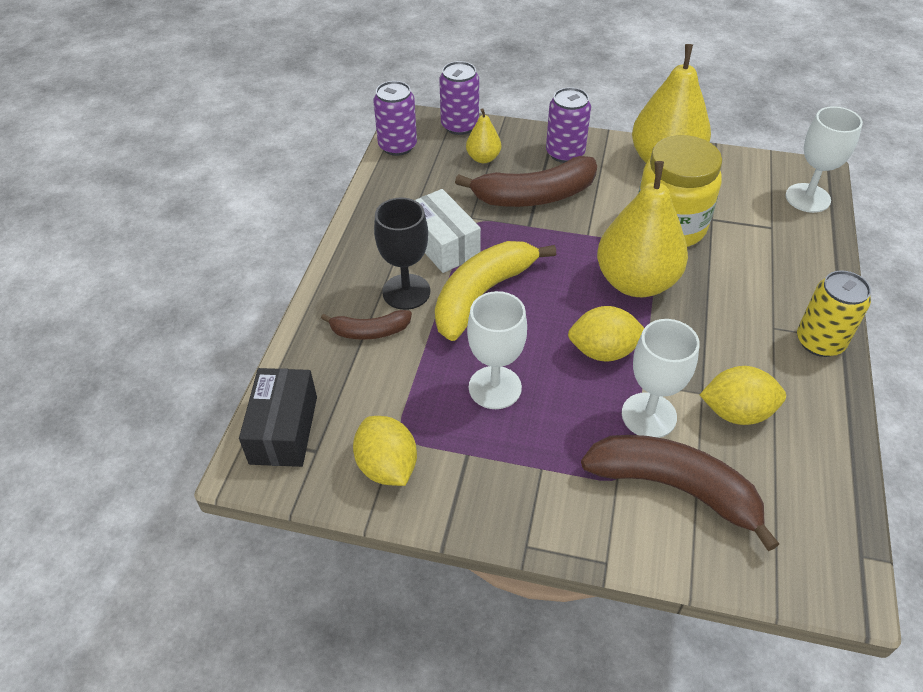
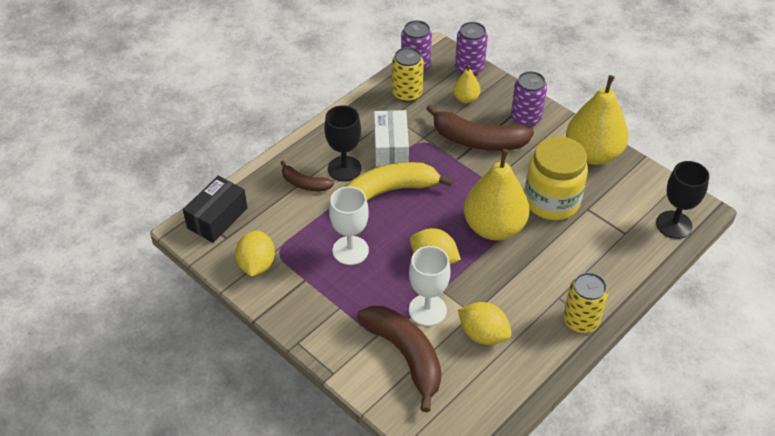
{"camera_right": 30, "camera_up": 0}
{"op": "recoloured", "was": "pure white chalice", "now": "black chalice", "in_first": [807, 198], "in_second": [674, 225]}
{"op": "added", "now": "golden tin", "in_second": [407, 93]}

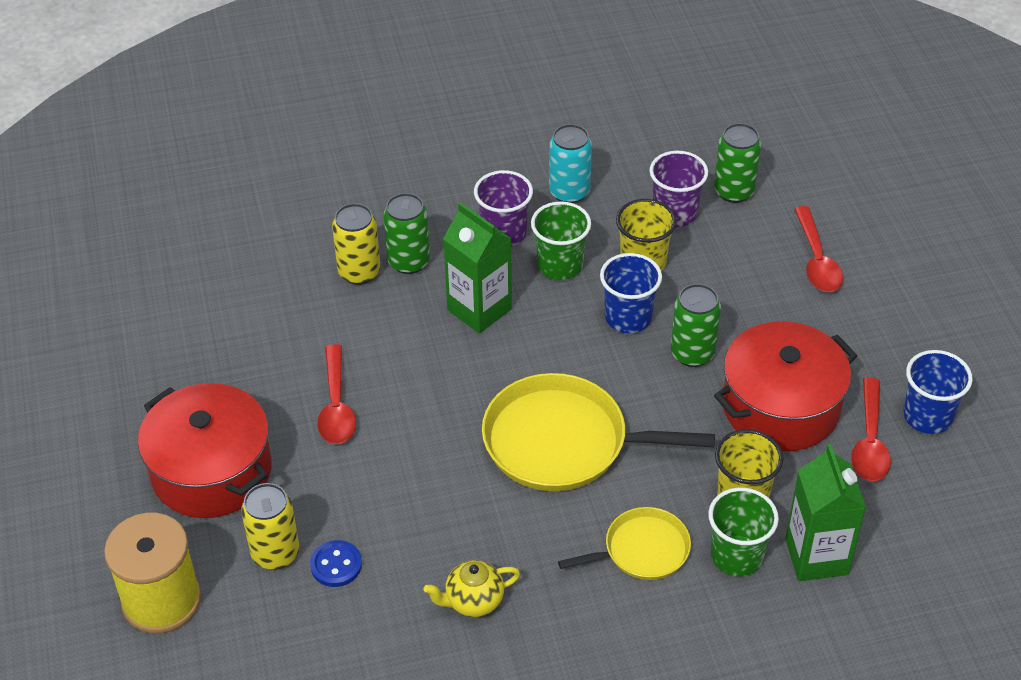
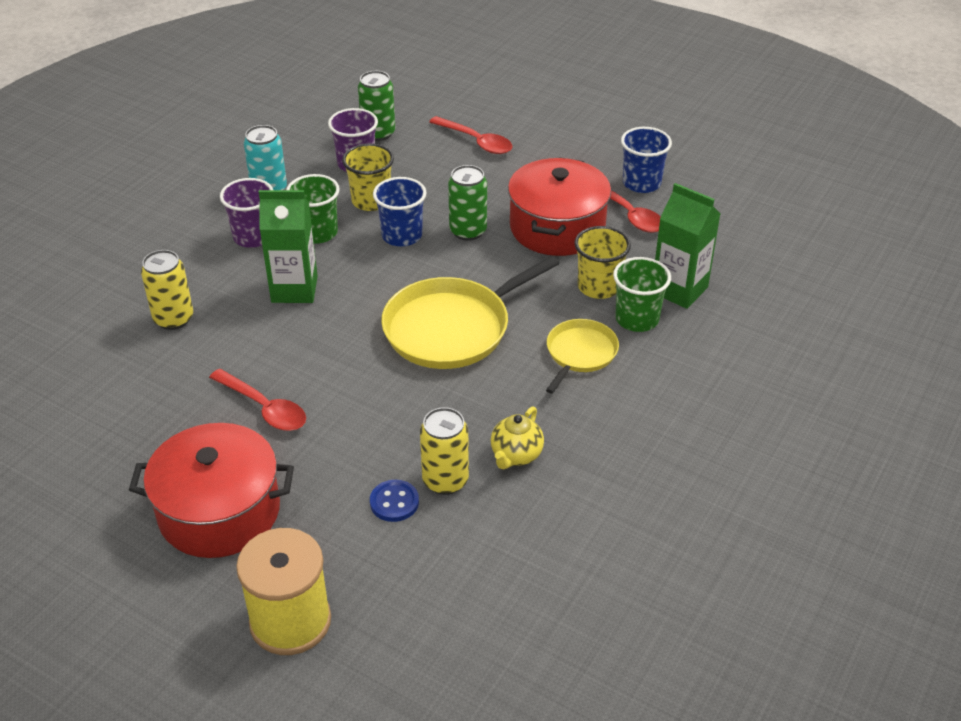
{"camera_right": -45, "camera_up": -5}
{"op": "moved", "was": "golden tin", "in_first": [275, 553], "in_second": [445, 480]}
{"op": "removed", "was": "leaf-green tin", "in_first": [409, 262]}

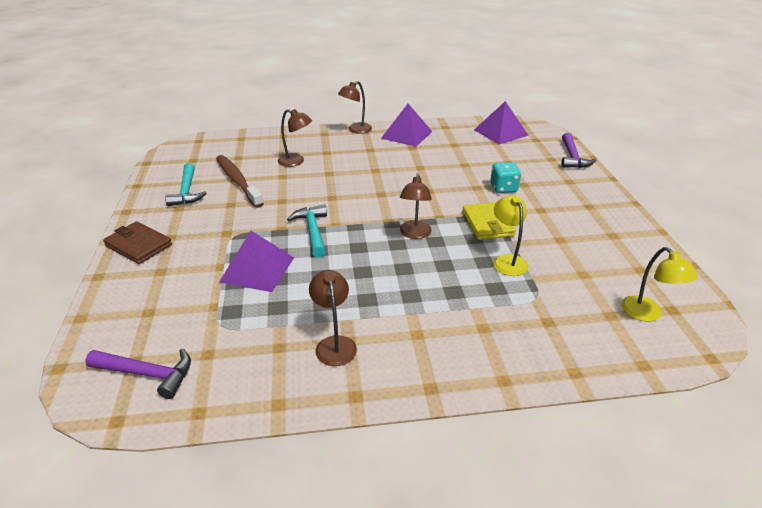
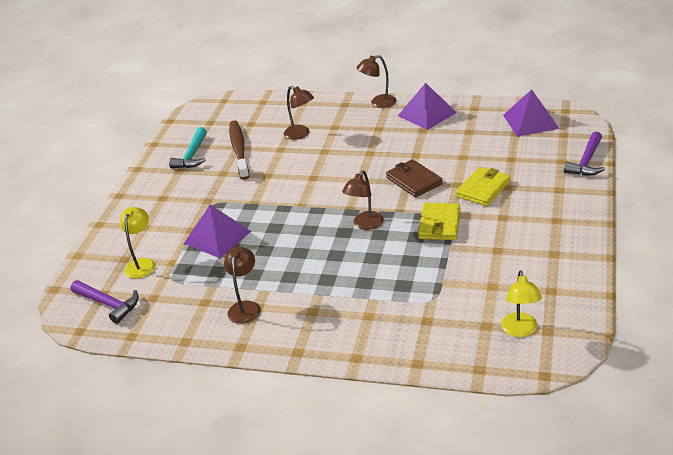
{"camera_right": 25, "camera_up": 0}
{"op": "moved", "was": "dark brown card wallet", "in_first": [138, 245], "in_second": [414, 181]}
{"op": "removed", "was": "turquoise carpenter's hammer", "in_first": [313, 231]}
{"op": "replaced", "was": "turquoise game die", "now": "golden card wallet", "in_first": [503, 188], "in_second": [483, 189]}
{"op": "moved", "was": "golden desk lamp", "in_first": [507, 260], "in_second": [142, 264]}

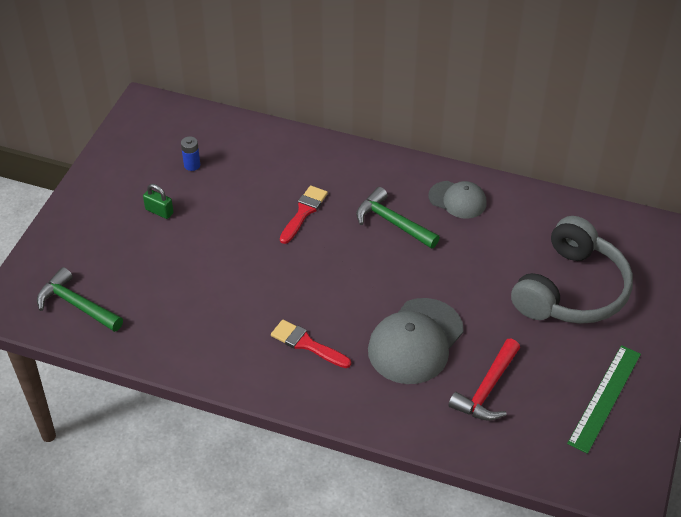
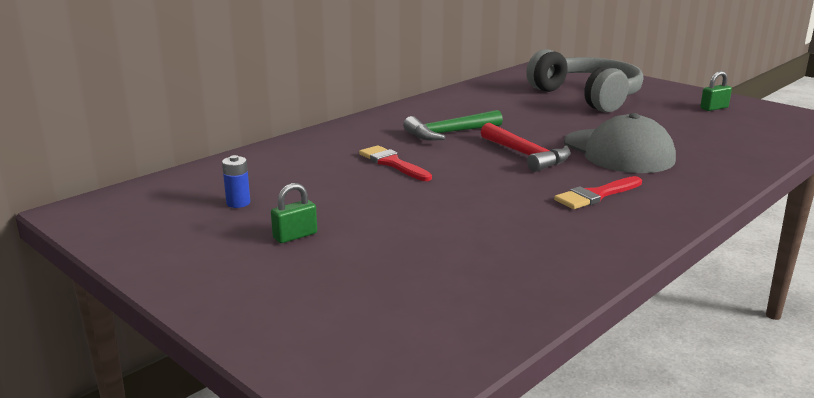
{"camera_right": -65, "camera_up": -25}
{"op": "removed", "was": "leaf-green carpenter's hammer", "in_first": [77, 305]}
{"op": "removed", "was": "gray baseball cap", "in_first": [457, 200]}
{"op": "moved", "was": "scarlet carpenter's hammer", "in_first": [487, 389], "in_second": [526, 155]}
{"op": "replaced", "was": "leaf-green ruler", "now": "leaf-green lock", "in_first": [604, 398], "in_second": [714, 108]}

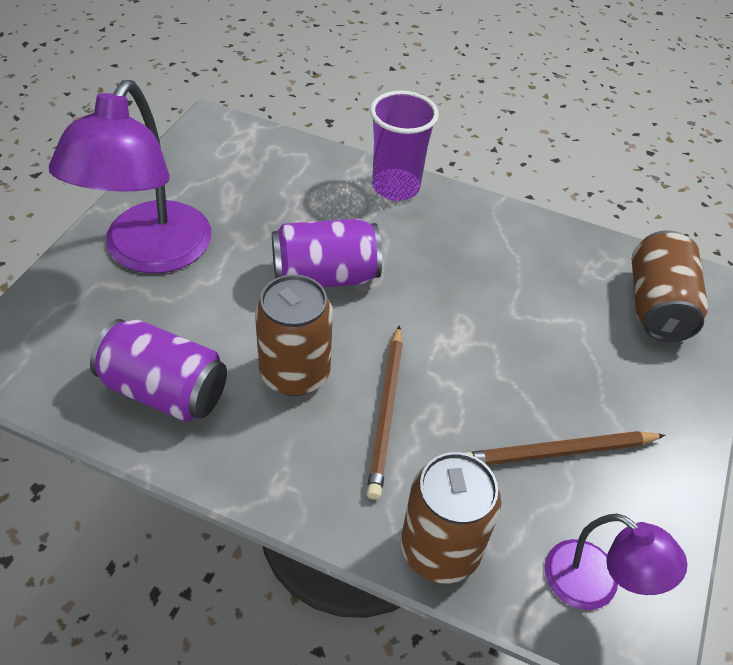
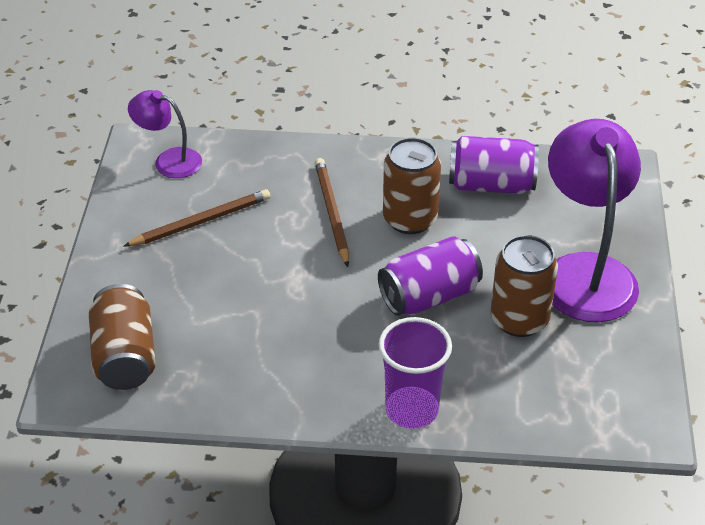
{"camera_right": 165, "camera_up": -5}
{"op": "moved", "was": "dark brown tin", "in_first": [440, 549], "in_second": [519, 319]}

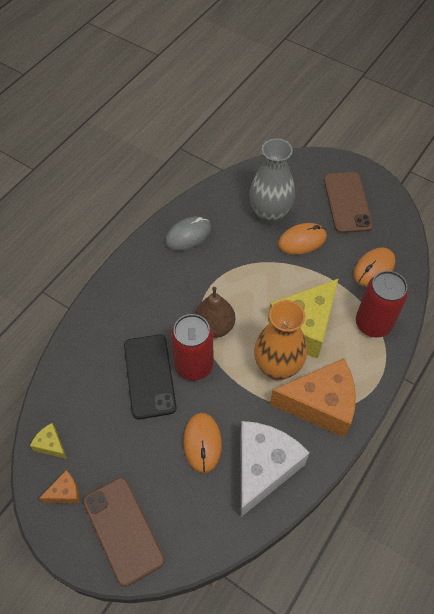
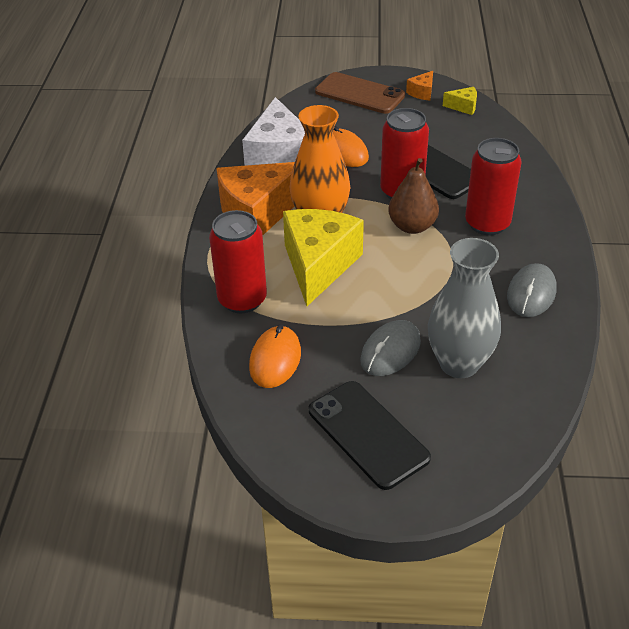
{"camera_right": 150, "camera_up": -15}
{"op": "recoloured", "was": "orange computer mouse", "now": "gray computer mouse", "in_first": [302, 240], "in_second": [390, 351]}
{"op": "recoloured", "was": "dark brown mobile phone", "now": "black mobile phone", "in_first": [347, 202], "in_second": [367, 434]}
{"op": "added", "now": "scarlet tin", "in_second": [487, 224]}

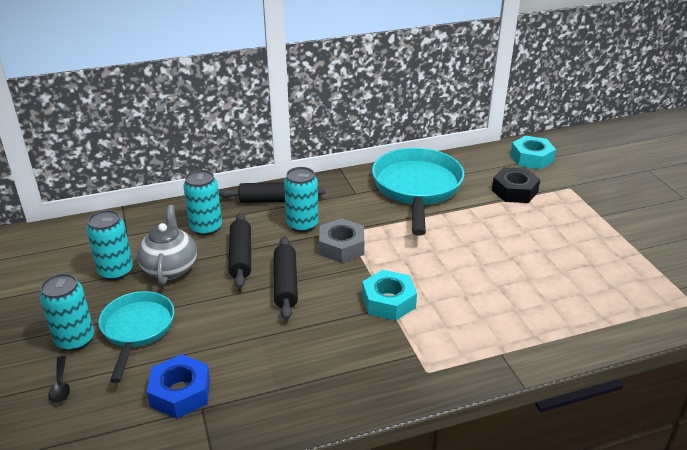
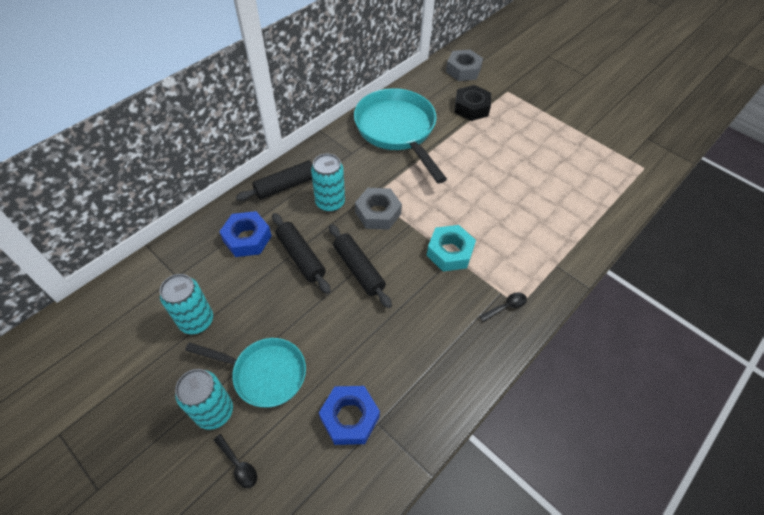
{"camera_right": -30, "camera_up": 20}
{"op": "turned", "was": "turquoise frying pan", "in_first": [137, 329], "in_second": [264, 373], "clockwise": 135}
{"op": "removed", "was": "gray tea pot", "in_first": [170, 268]}
{"op": "replaced", "was": "turquoise tin", "now": "blue hex nut", "in_first": [206, 228], "in_second": [247, 238]}
{"op": "recoloured", "was": "turquoise hex nut", "now": "gray hex nut", "in_first": [531, 158], "in_second": [463, 70]}
{"op": "added", "now": "black teaspoon", "in_second": [506, 307]}

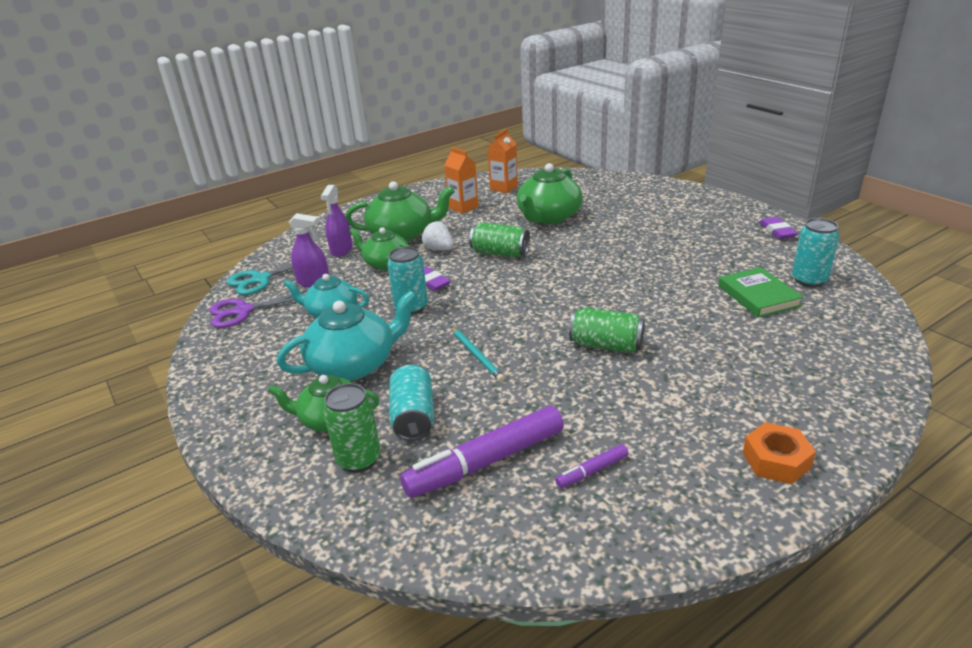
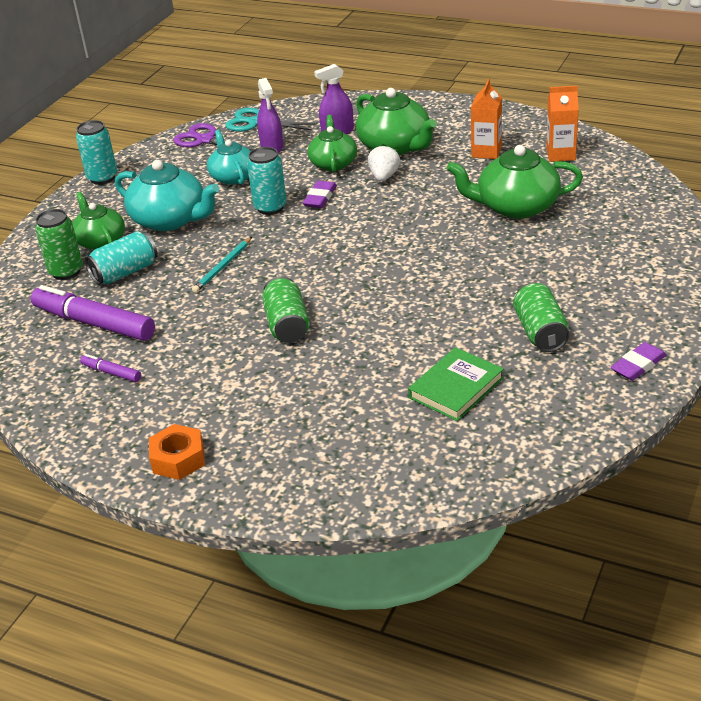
{"camera_right": 60, "camera_up": 5}
{"op": "moved", "was": "leaf-green tin", "in_first": [500, 253], "in_second": [540, 332]}
{"op": "moved", "was": "turquoise tin", "in_first": [809, 280], "in_second": [102, 178]}

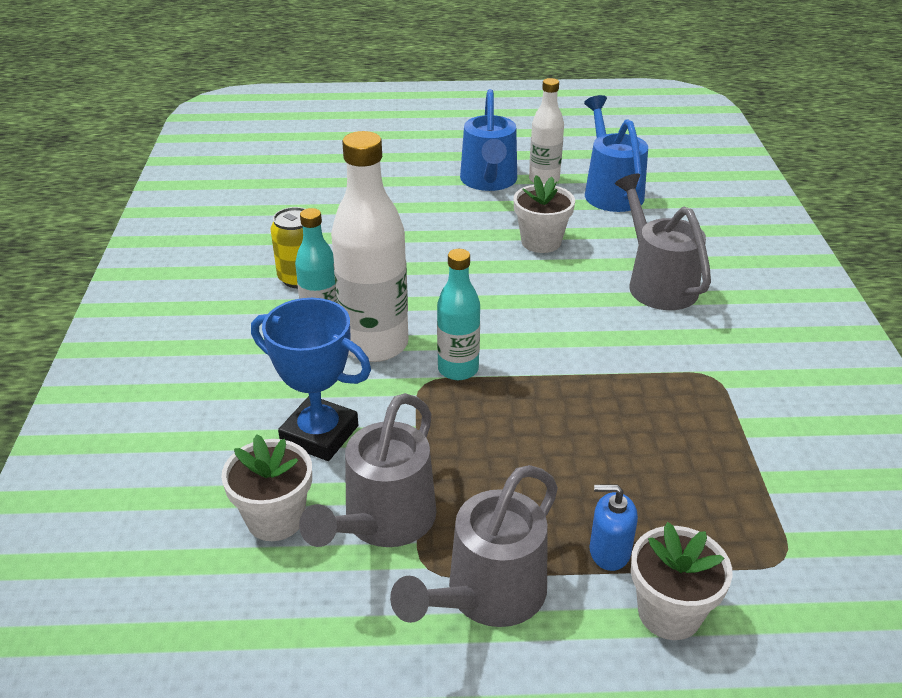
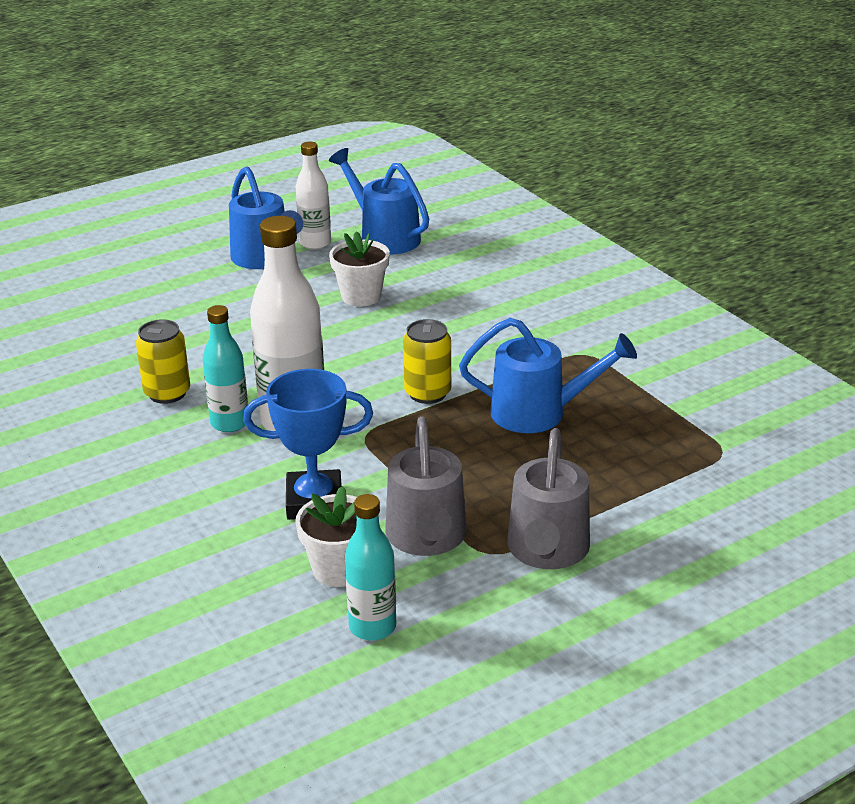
{"camera_right": -30, "camera_up": -5}
{"op": "moved", "was": "turquoise drink bottle", "in_first": [458, 369], "in_second": [372, 627]}
{"op": "removed", "was": "blue soap pump", "in_first": [609, 551]}
{"op": "removed", "was": "gray watering can", "in_first": [656, 283]}
{"op": "removed", "was": "pure white flower pot", "in_first": [669, 613]}
{"op": "added", "now": "golden tin", "in_second": [427, 393]}
{"op": "added", "now": "blue watering can", "in_second": [540, 413]}

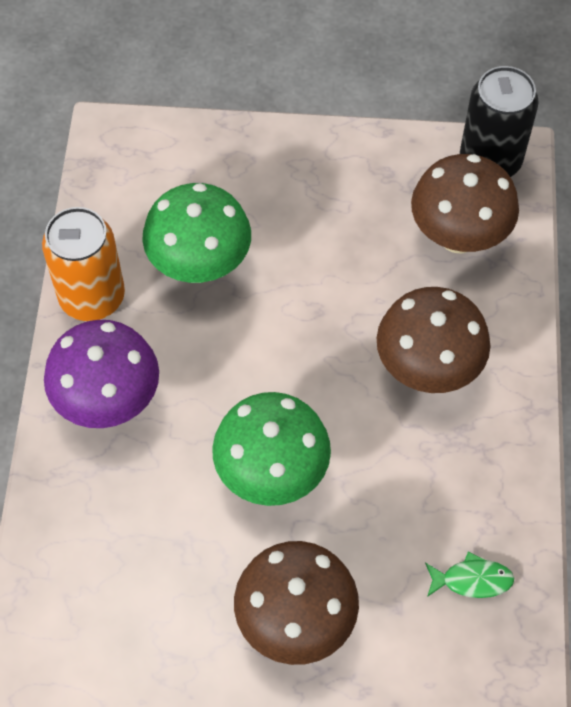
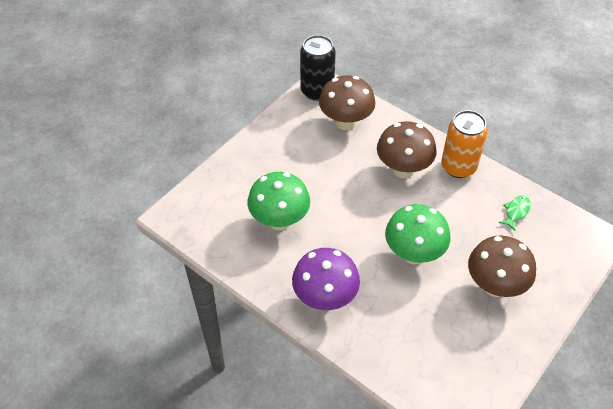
{"camera_right": -55, "camera_up": -10}
{"op": "moved", "was": "orange tin", "in_first": [92, 297], "in_second": [458, 167]}

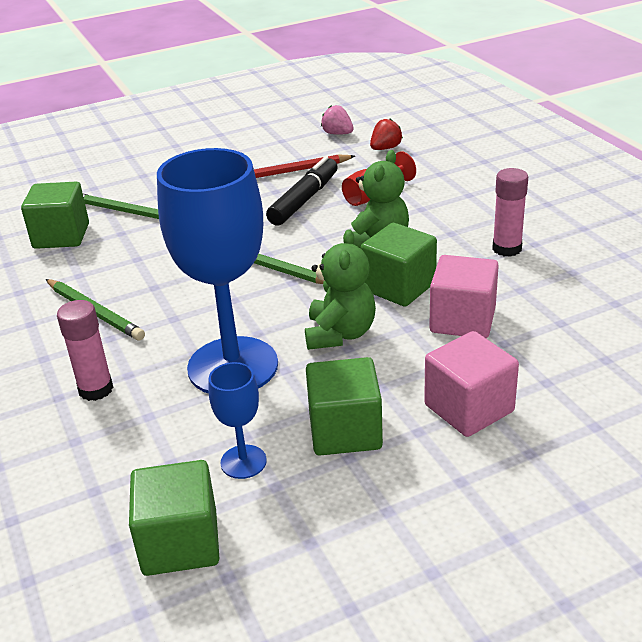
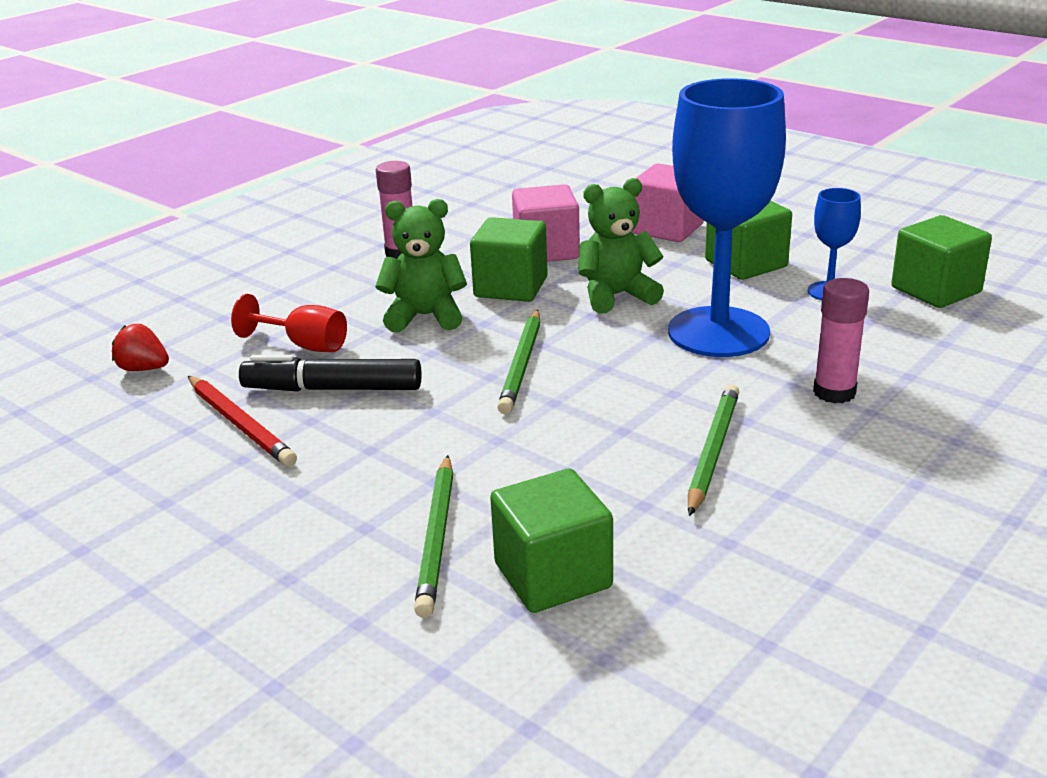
{"camera_right": -115, "camera_up": -5}
{"op": "removed", "was": "rosy toy strawberry", "in_first": [337, 134]}

